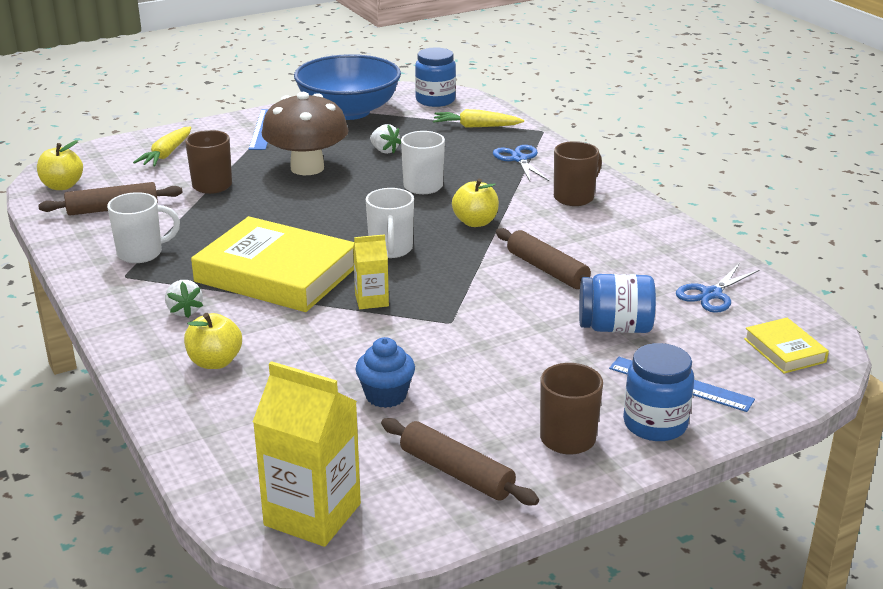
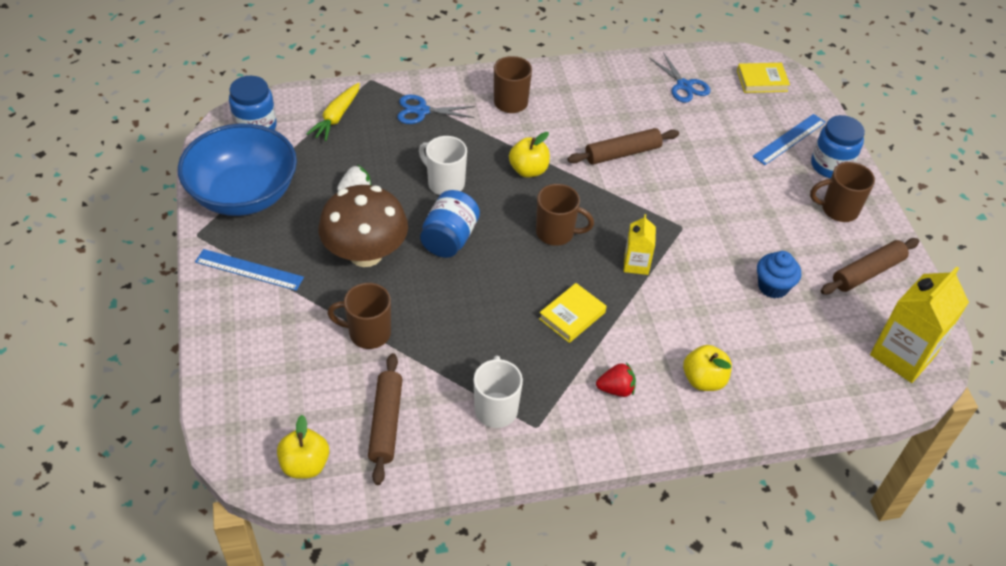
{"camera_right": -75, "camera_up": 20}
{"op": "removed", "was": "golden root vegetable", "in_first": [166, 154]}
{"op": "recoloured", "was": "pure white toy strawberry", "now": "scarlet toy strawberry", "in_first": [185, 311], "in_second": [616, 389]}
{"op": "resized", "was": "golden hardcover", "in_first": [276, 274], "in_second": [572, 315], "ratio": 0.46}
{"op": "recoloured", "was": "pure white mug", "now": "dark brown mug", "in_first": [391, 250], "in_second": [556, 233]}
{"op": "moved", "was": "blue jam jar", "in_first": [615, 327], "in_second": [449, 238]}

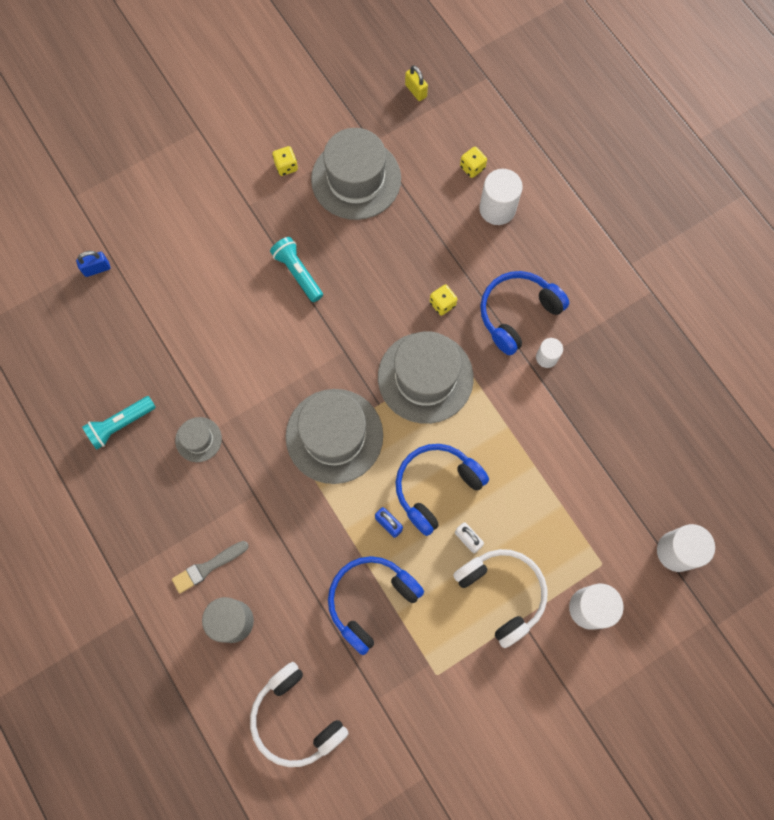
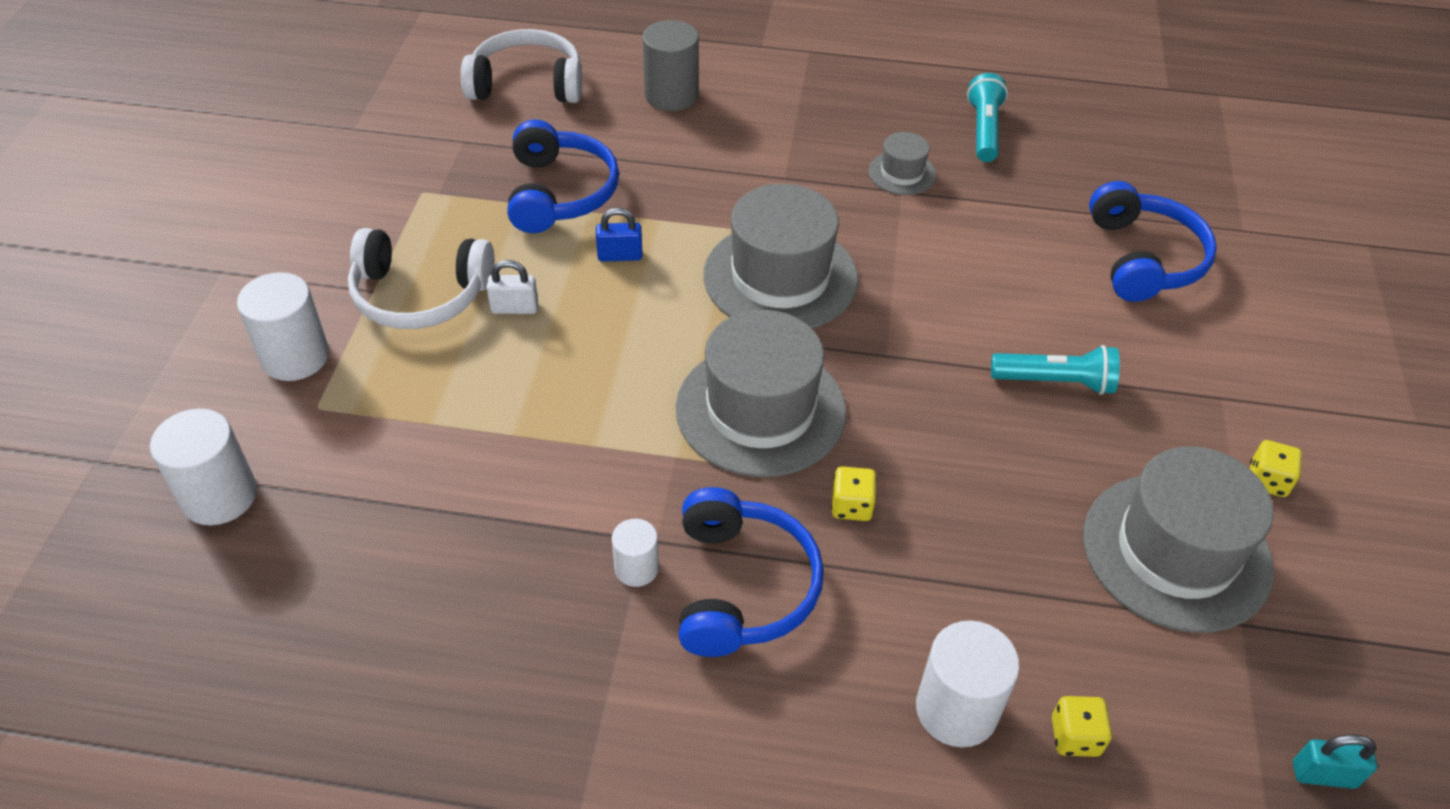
{"camera_right": 130, "camera_up": -25}
{"op": "removed", "was": "blue lock", "in_first": [97, 269]}
{"op": "removed", "was": "gray paint brush", "in_first": [208, 567]}
{"op": "moved", "was": "blue headphones", "in_first": [436, 487], "in_second": [1143, 258]}
{"op": "recoloured", "was": "golden lock", "now": "turquoise lock", "in_first": [416, 91], "in_second": [1323, 775]}

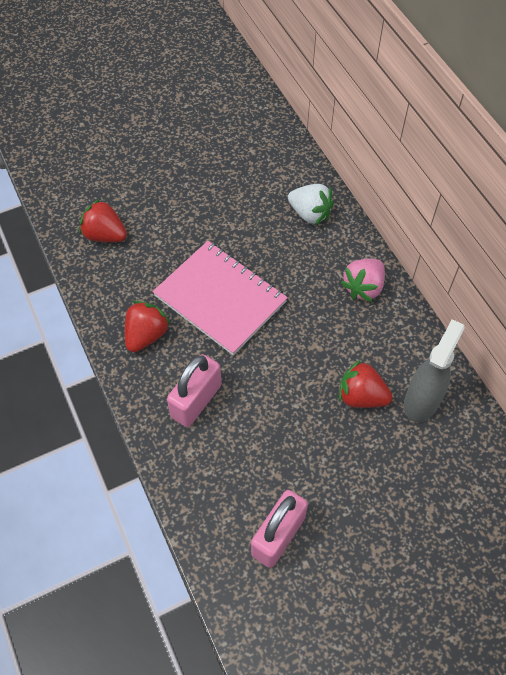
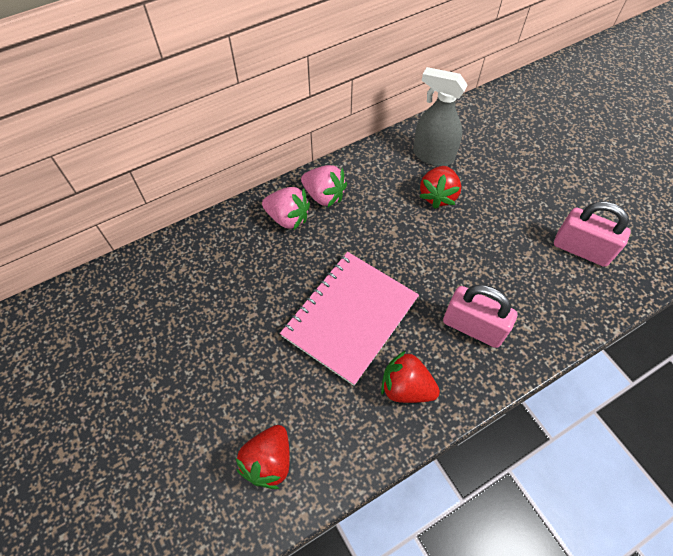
{"camera_right": -95, "camera_up": 0}
{"op": "removed", "was": "pure white toy strawberry", "in_first": [310, 213]}
{"op": "added", "now": "rosy toy strawberry", "in_second": [288, 218]}

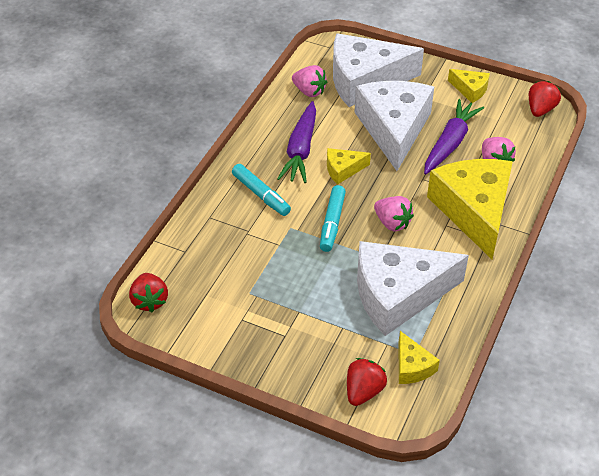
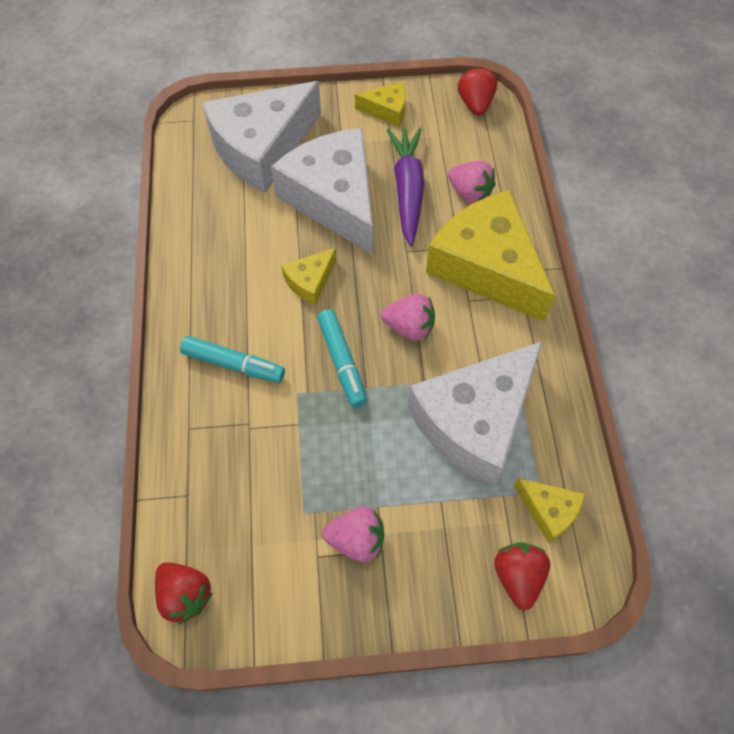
{"camera_right": -30, "camera_up": 15}
{"op": "removed", "was": "purple root vegetable", "in_first": [301, 150]}
{"op": "moved", "was": "rosy toy strawberry", "in_first": [309, 91], "in_second": [356, 540]}

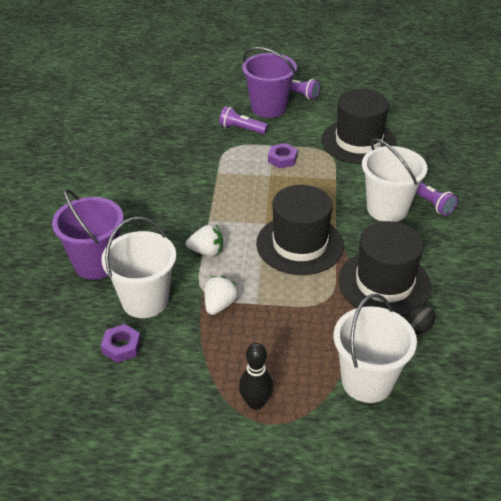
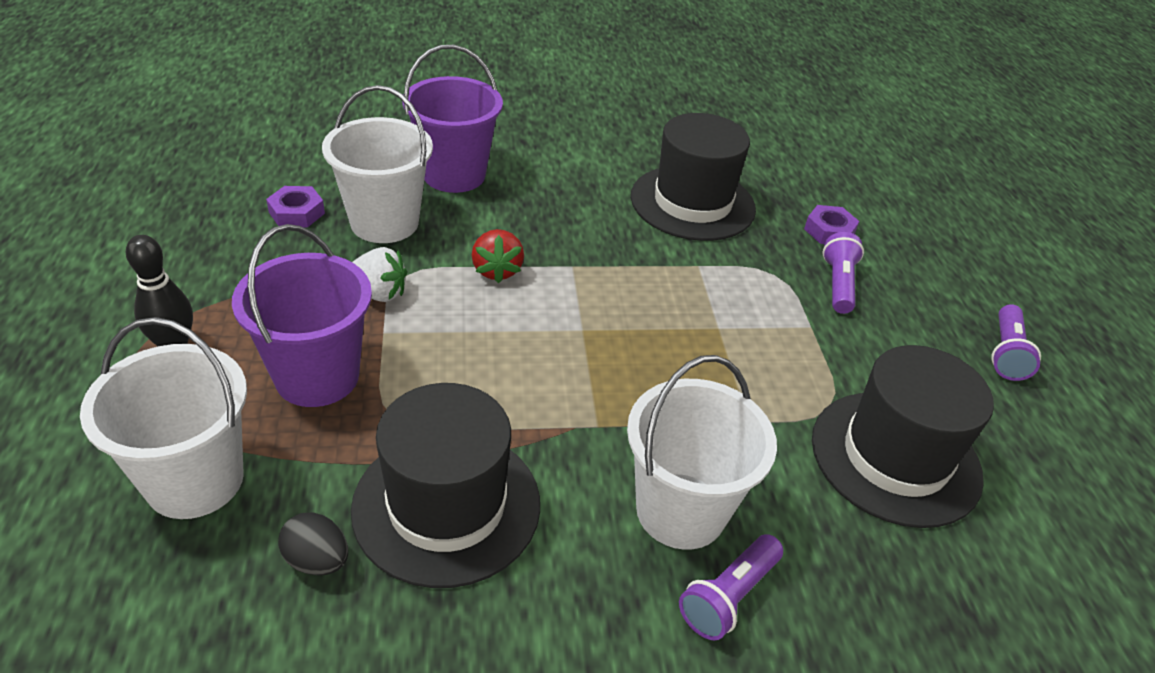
{"camera_right": 75, "camera_up": 0}
{"op": "recoloured", "was": "pure white toy strawberry", "now": "scarlet toy strawberry", "in_first": [206, 251], "in_second": [497, 270]}
{"op": "moved", "was": "purple bucket", "in_first": [268, 108], "in_second": [317, 376]}
{"op": "moved", "was": "black top hat", "in_first": [299, 244], "in_second": [692, 203]}
{"op": "moved", "was": "purple hex nut", "in_first": [282, 159], "in_second": [829, 231]}

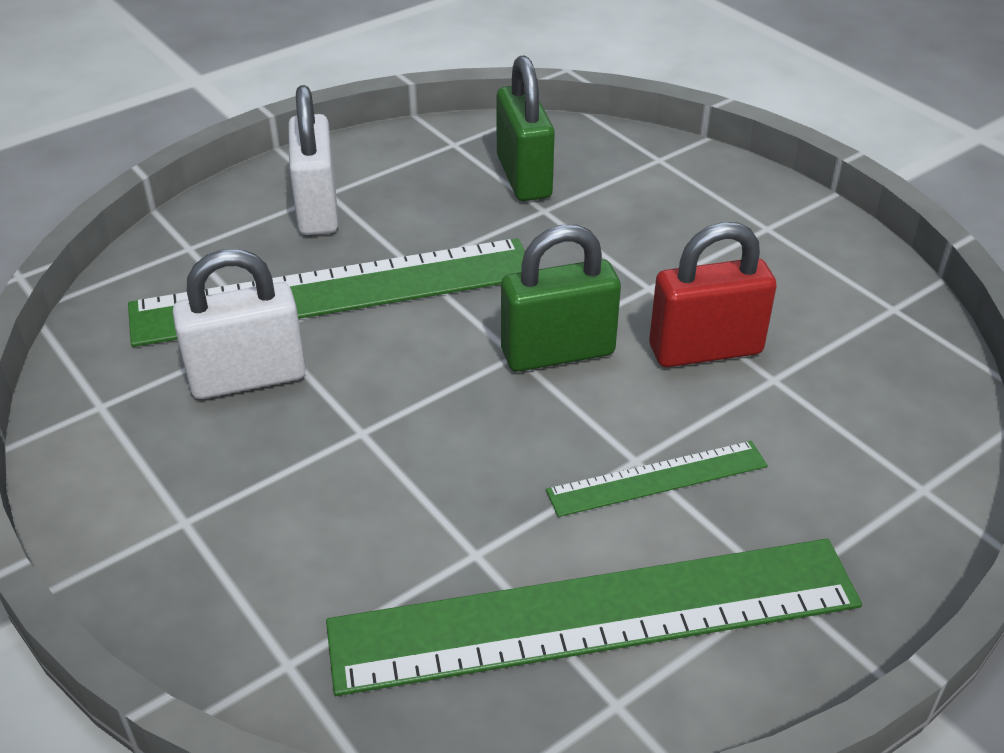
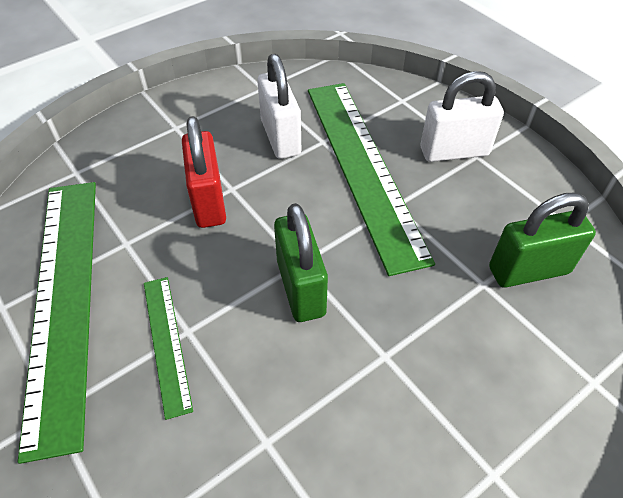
{"camera_right": 90, "camera_up": 10}
{"op": "moved", "was": "scarlet lock", "in_first": [705, 350], "in_second": [208, 201]}

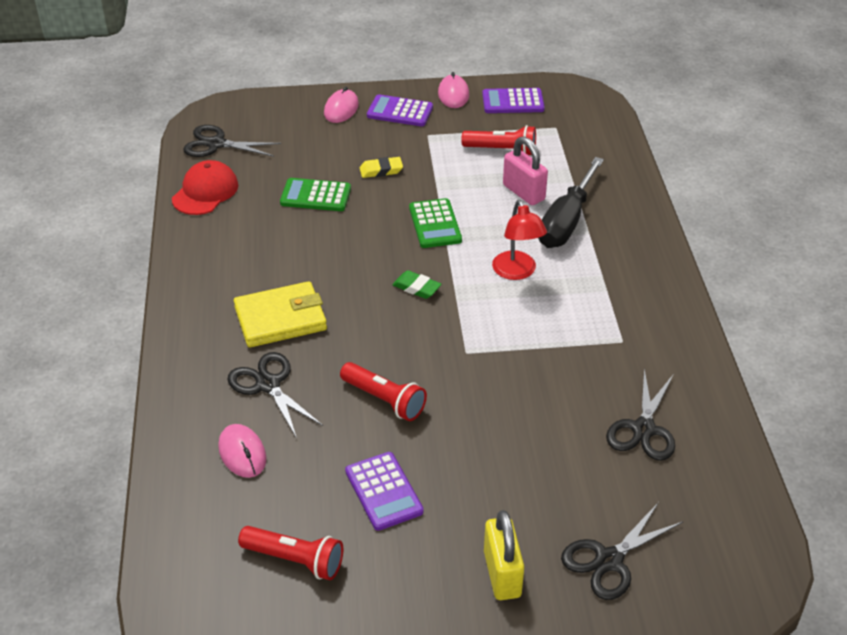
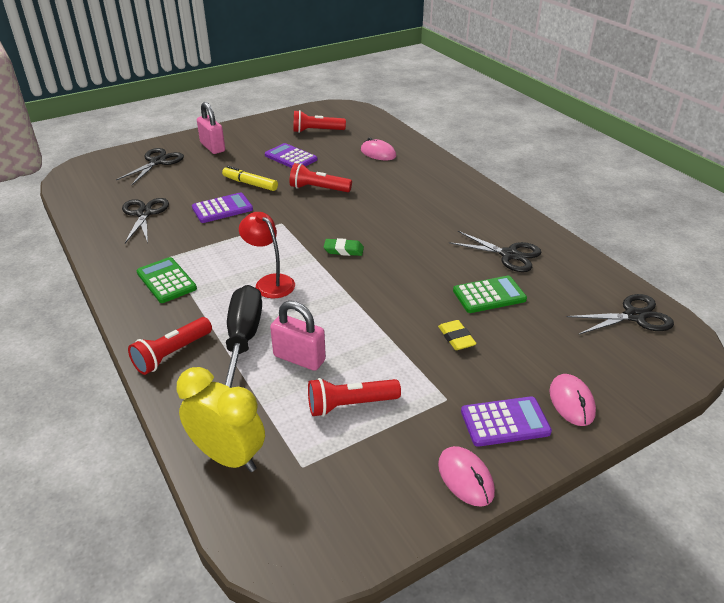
{"camera_right": 155, "camera_up": -5}
{"op": "removed", "was": "scarlet baseball cap", "in_first": [205, 192]}
{"op": "moved", "was": "black scissors", "in_first": [268, 384], "in_second": [509, 255]}
{"op": "removed", "was": "golden card wallet", "in_first": [280, 319]}
{"op": "turned", "was": "golden eraser", "in_first": [381, 170], "in_second": [456, 338], "clockwise": -75}
{"op": "moved", "was": "leaf-green calculator", "in_first": [435, 224], "in_second": [166, 281]}
{"op": "moved", "was": "purple calculator", "in_first": [513, 102], "in_second": [222, 209]}
{"op": "recoloured", "was": "golden lock", "now": "rosy lock", "in_first": [502, 574], "in_second": [212, 147]}
{"op": "added", "now": "scarlet flashlight", "in_second": [172, 354]}
{"op": "added", "now": "golden alarm clock", "in_second": [228, 456]}
{"op": "added", "now": "golden felt pen", "in_second": [250, 184]}

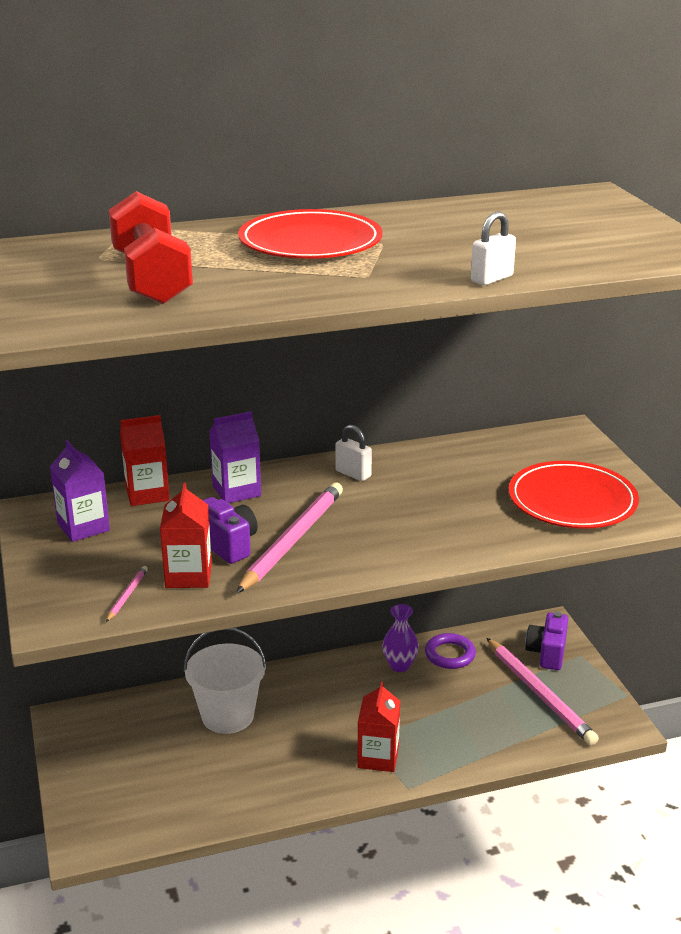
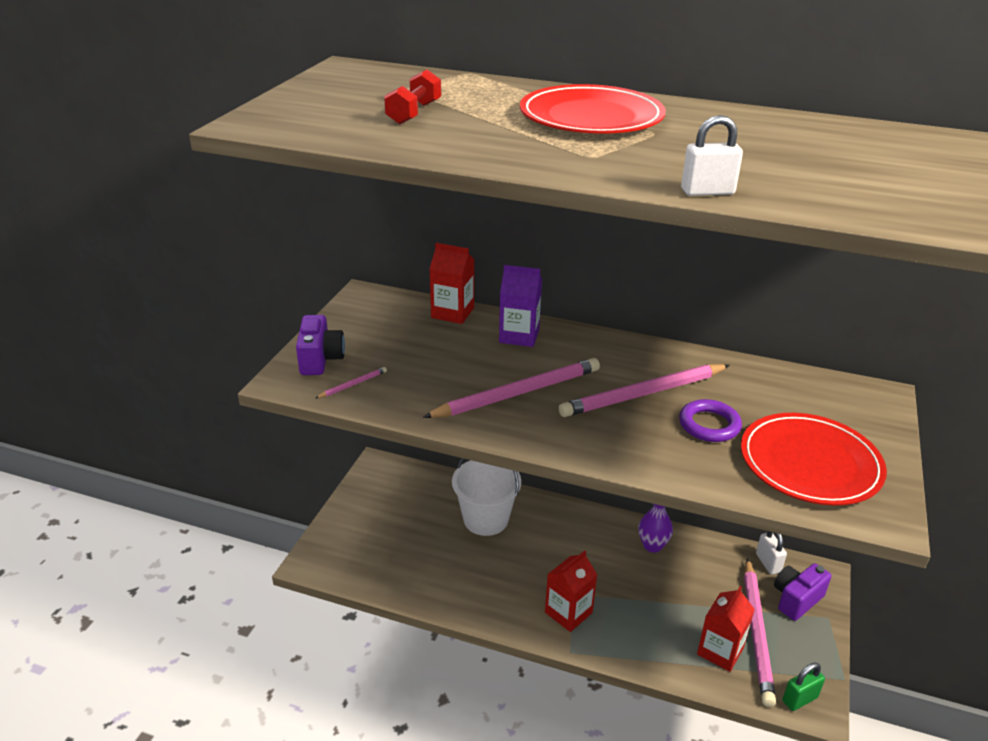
{"camera_right": 35, "camera_up": 5}
{"op": "removed", "was": "purple juice carton", "in_first": [83, 527]}
{"op": "resized", "was": "scarlet dumbbell", "in_first": [151, 278], "in_second": [414, 113], "ratio": 0.54}
{"op": "moved", "was": "scarlet juice carton", "in_first": [188, 575], "in_second": [720, 651]}
{"op": "moved", "was": "purple photo camera", "in_first": [227, 545], "in_second": [320, 359]}
{"op": "moved", "was": "pure white lock", "in_first": [353, 474], "in_second": [768, 563]}
{"op": "moved", "was": "purple torus", "in_first": [450, 654], "in_second": [709, 425]}
{"op": "added", "now": "rosy lead pencil", "in_second": [643, 394]}
{"op": "added", "now": "leaf-green lock", "in_second": [799, 699]}

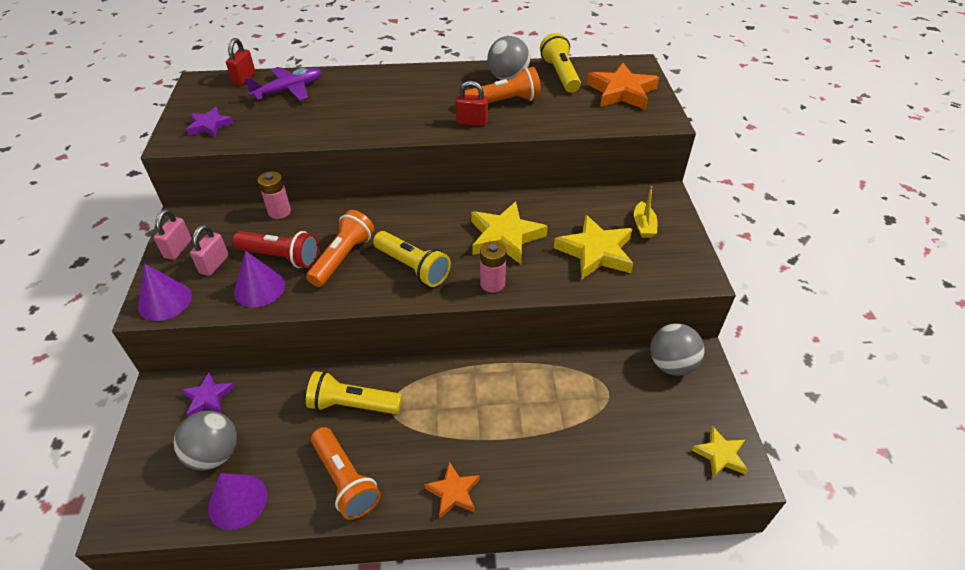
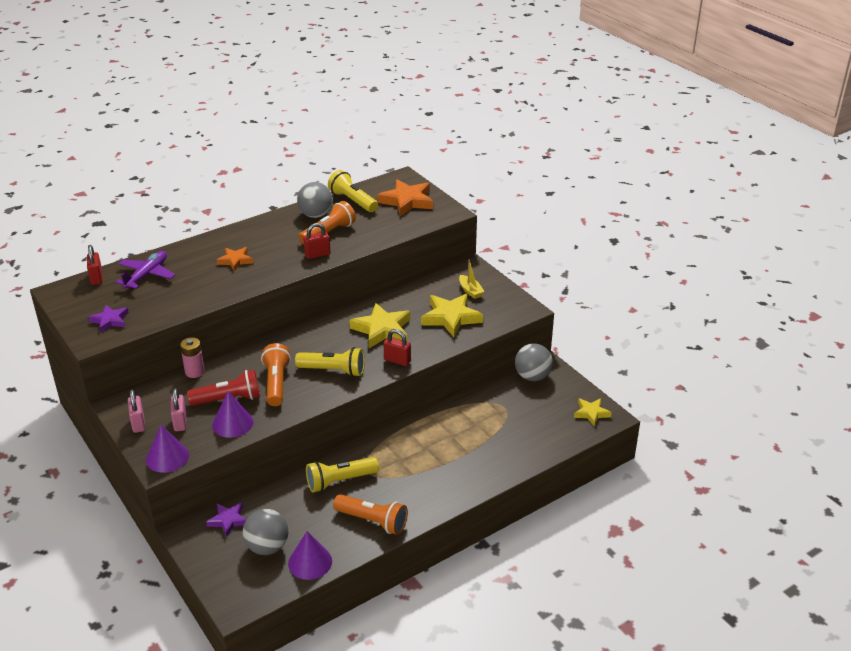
{"camera_right": -30, "camera_up": -10}
{"op": "moved", "was": "orange star shape", "in_first": [453, 492], "in_second": [235, 260]}
{"op": "replaced", "was": "rosy battery", "now": "scarlet lock", "in_first": [492, 283], "in_second": [397, 360]}

